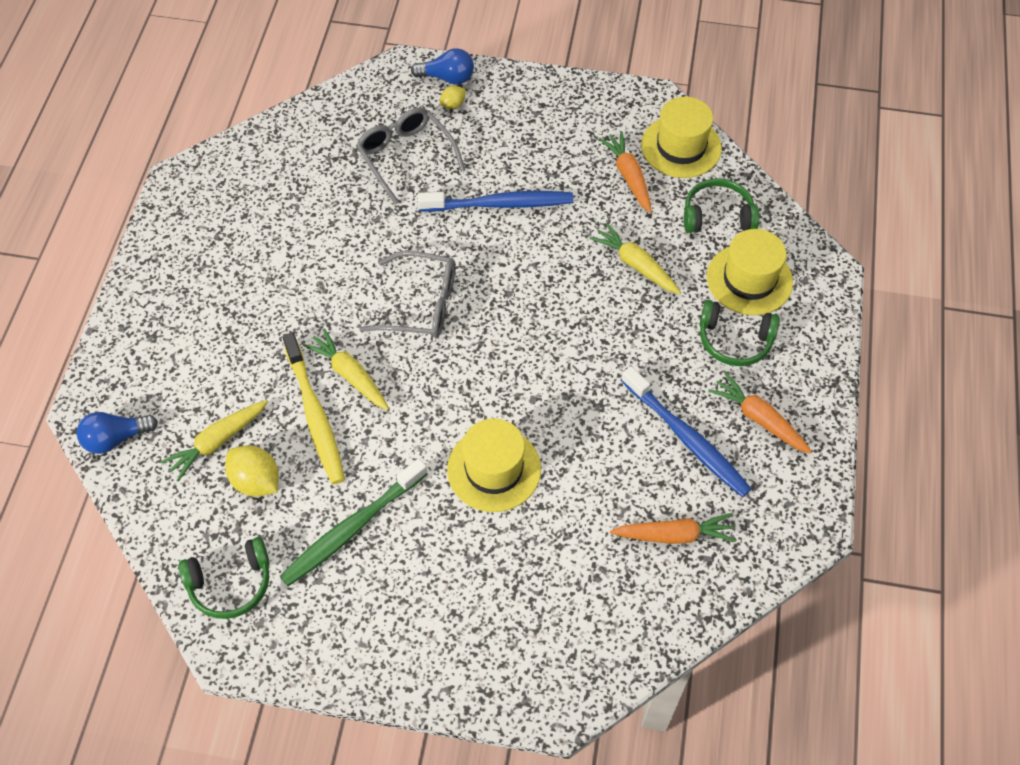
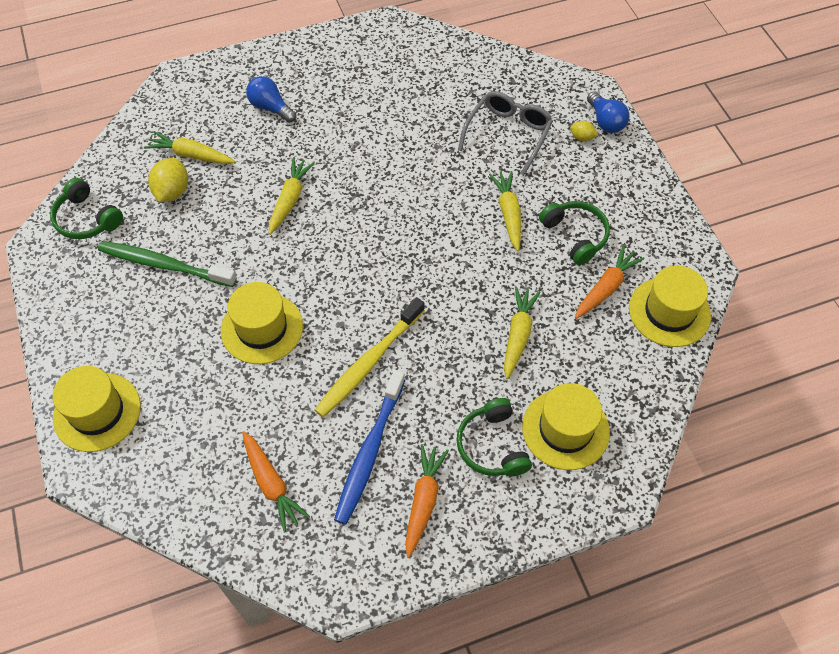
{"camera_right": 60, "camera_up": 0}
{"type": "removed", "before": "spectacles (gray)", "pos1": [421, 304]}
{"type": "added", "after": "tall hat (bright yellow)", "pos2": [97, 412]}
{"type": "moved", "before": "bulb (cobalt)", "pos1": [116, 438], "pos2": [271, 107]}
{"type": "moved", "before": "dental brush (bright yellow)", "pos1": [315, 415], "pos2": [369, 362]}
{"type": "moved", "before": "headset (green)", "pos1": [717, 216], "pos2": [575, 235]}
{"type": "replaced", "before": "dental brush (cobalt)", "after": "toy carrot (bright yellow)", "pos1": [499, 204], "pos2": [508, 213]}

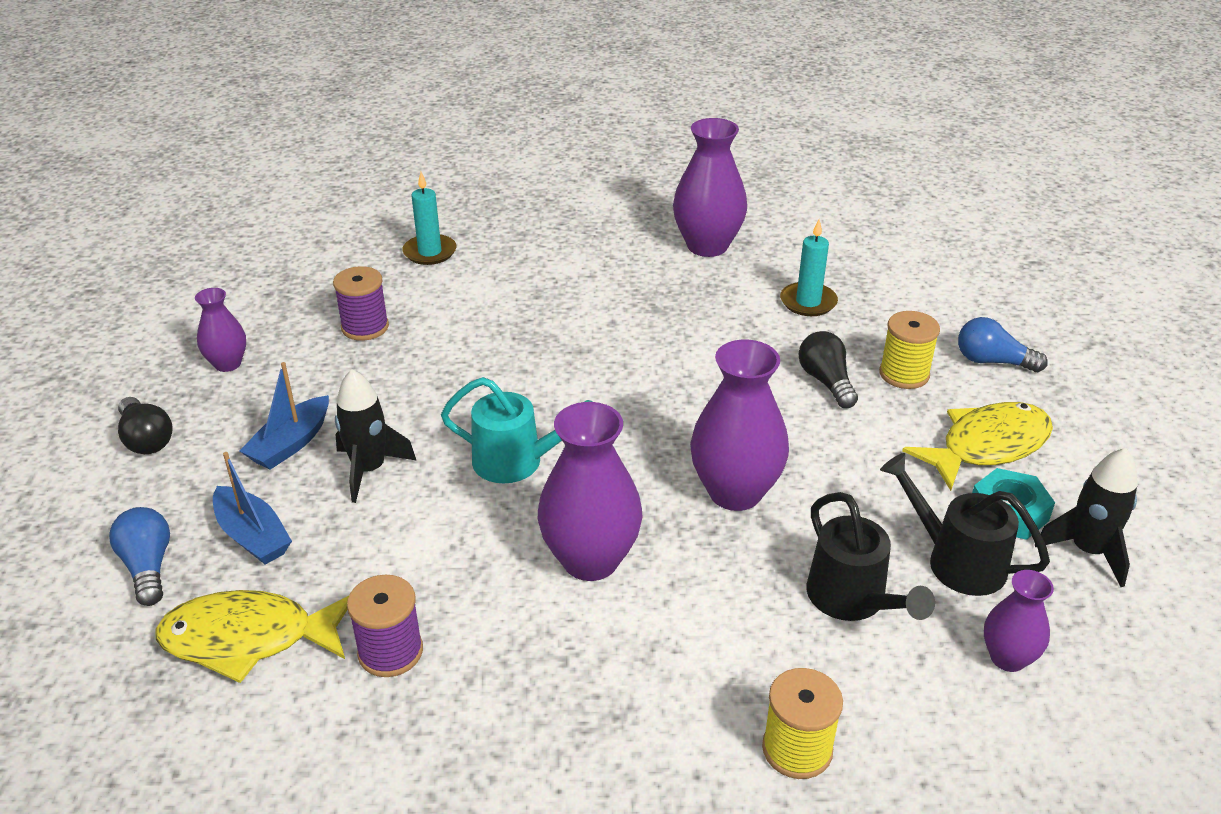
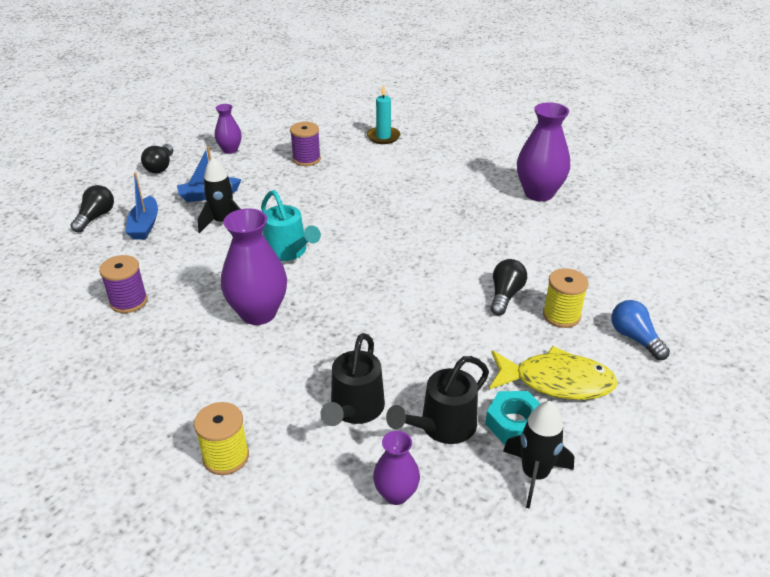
{"camera_right": 40, "camera_up": 0}
{"type": "removed", "before": "fish (bright yellow)", "pos1": [248, 639]}
{"type": "removed", "before": "flower vase (purple)", "pos1": [735, 492]}
{"type": "removed", "before": "wax candle (turquoise)", "pos1": [808, 302]}
{"type": "recoloured", "before": "bulb (cobalt)", "after": "bulb (jet-black)", "pos1": [148, 567], "pos2": [96, 217]}
{"type": "turned", "before": "watering pot (jet-black)", "pos1": [955, 560], "pos2": [442, 427], "turn": -120}

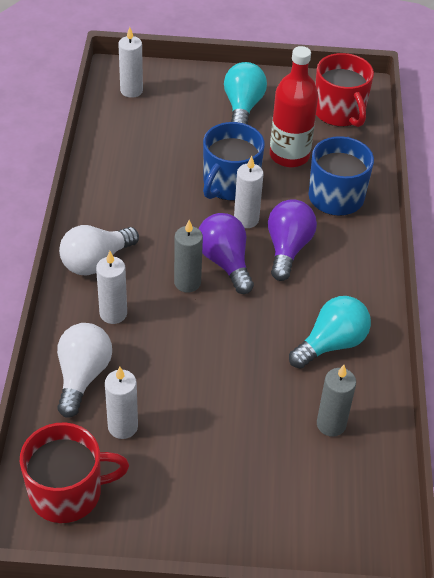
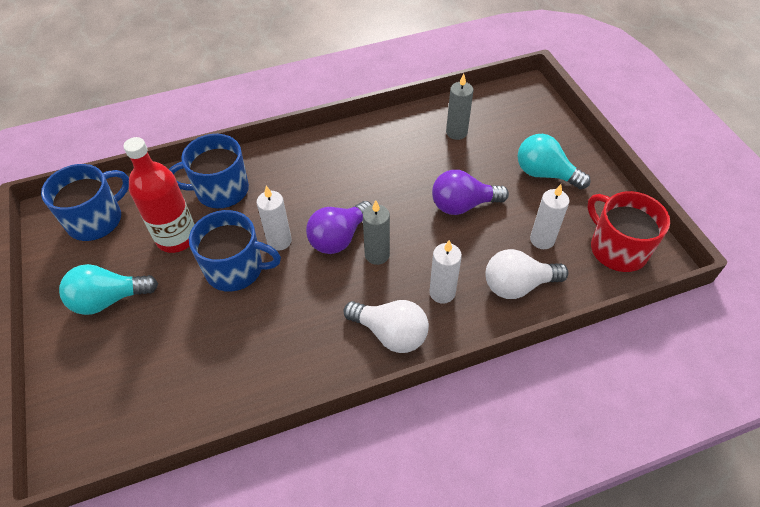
{"camera_right": -110, "camera_up": 5}
{"type": "removed", "before": "wax candle (pure white)", "pos1": [131, 90]}
{"type": "moved", "before": "bulb (purple)", "pos1": [287, 248], "pos2": [463, 205]}
{"type": "moved", "before": "bulb (turquoise)", "pos1": [331, 344], "pos2": [545, 174]}
{"type": "recoloured", "before": "mug (scarlet)", "after": "mug (cobalt)", "pos1": [339, 112], "pos2": [96, 220]}

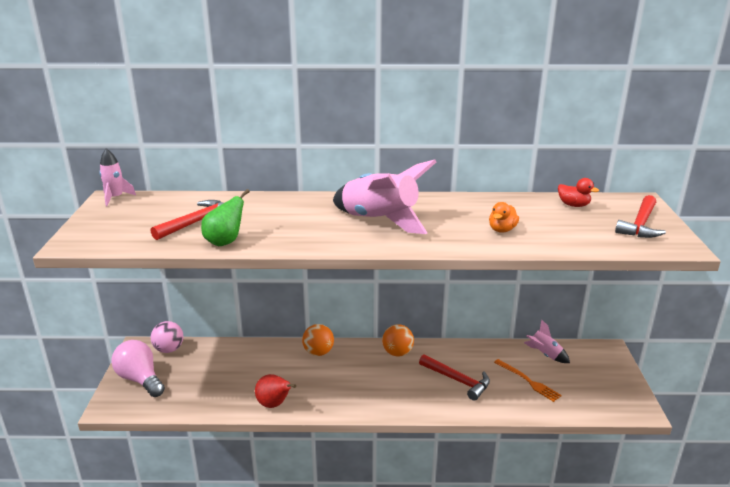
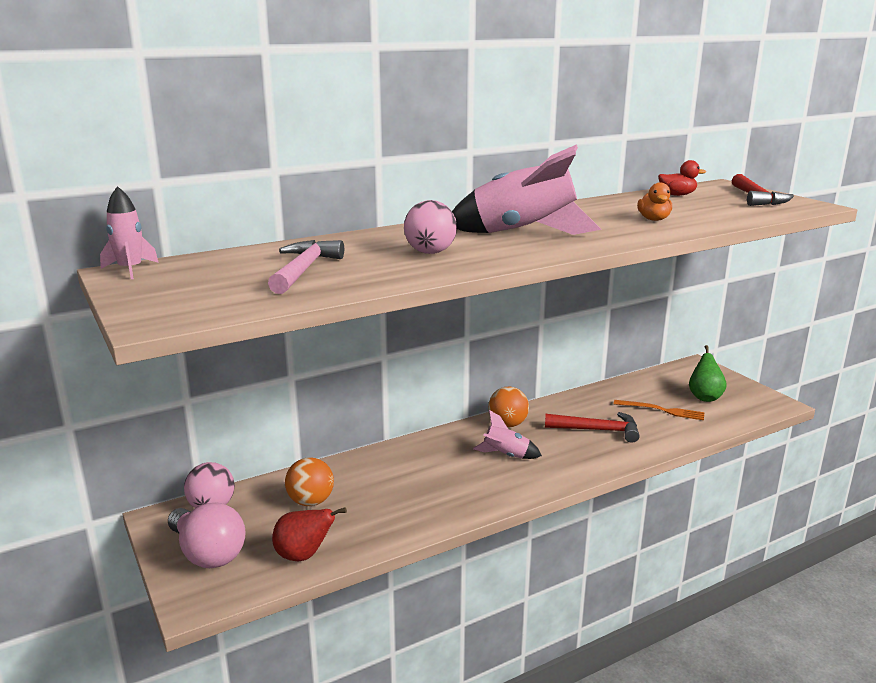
{"camera_right": -30, "camera_up": -5}
{"type": "added", "after": "play ball (rose-pink)", "pos2": [430, 252]}
{"type": "moved", "before": "toy pear (green)", "pos1": [225, 242], "pos2": [704, 397]}
{"type": "moved", "before": "toy pear (scarlet)", "pos1": [274, 404], "pos2": [304, 556]}
{"type": "moved", "before": "play ball (orange)", "pos1": [318, 352], "pos2": [311, 502]}
{"type": "moved", "before": "spaceship (rose-pink)", "pos1": [545, 355], "pos2": [506, 456]}
{"type": "recoloured", "before": "carpenter's hammer (scarlet)", "after": "carpenter's hammer (rose-pink)", "pos1": [197, 222], "pos2": [304, 270]}
{"type": "turned", "before": "bulb (rose-pink)", "pos1": [140, 379], "pos2": [208, 553], "turn": -150}

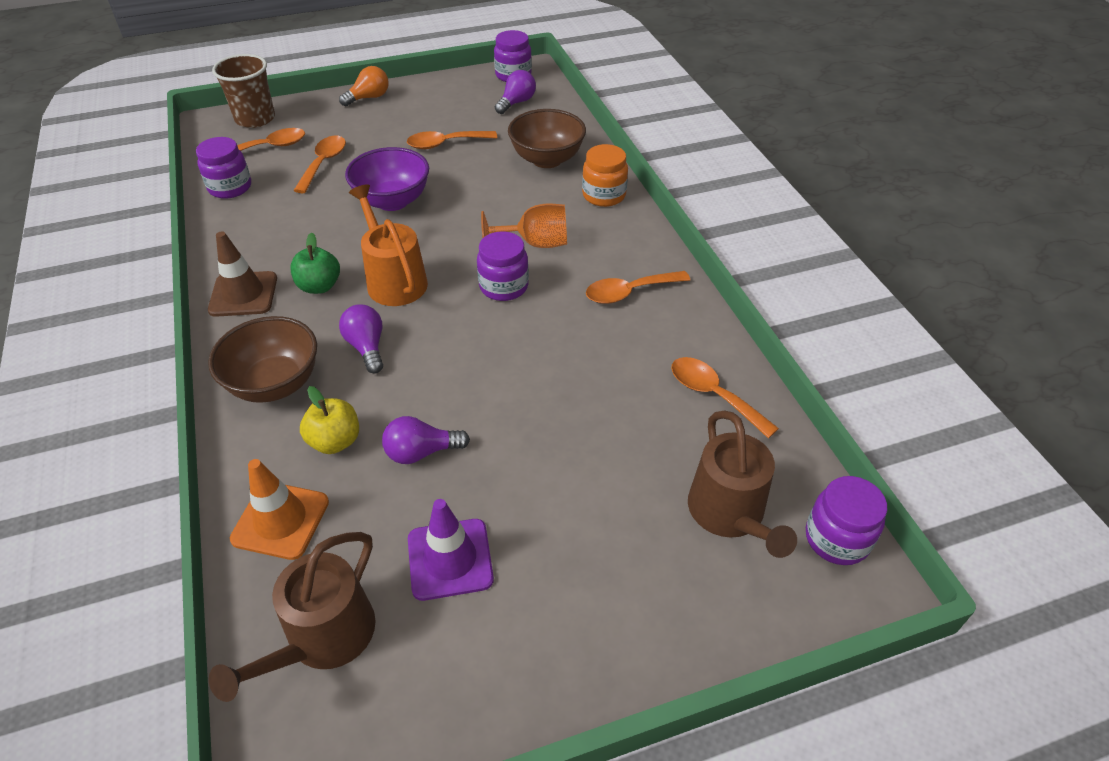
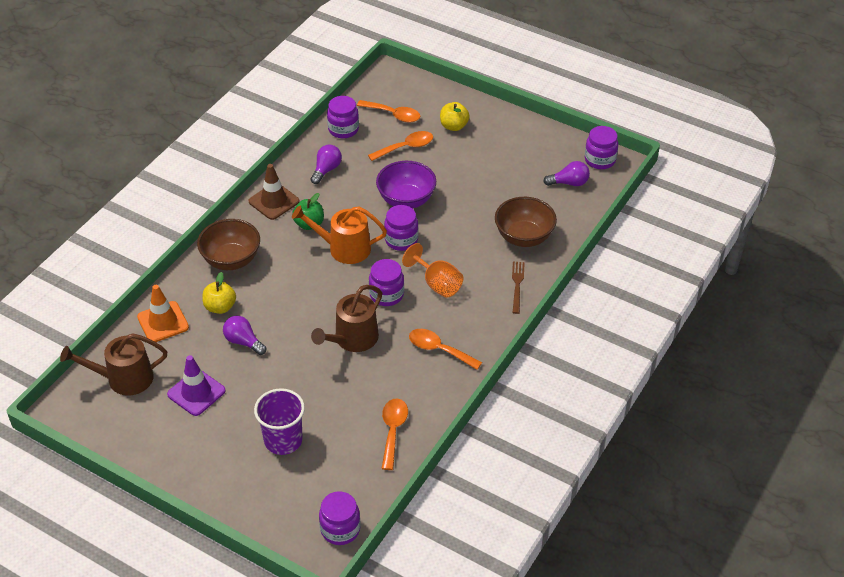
{"camera_right": 50, "camera_up": 0}
{"type": "removed", "before": "beaker (dark brown)", "pos1": [255, 119]}
{"type": "removed", "before": "bulb (orange)", "pos1": [369, 98]}
{"type": "removed", "before": "teaspoon (orange)", "pos1": [445, 144]}
{"type": "added", "after": "beaker (purple)", "pos2": [283, 440]}
{"type": "added", "after": "jar (purple)", "pos2": [401, 240]}
{"type": "added", "after": "apple (bright yellow)", "pos2": [454, 126]}
{"type": "moved", "before": "bulb (purple)", "pos1": [367, 347], "pos2": [326, 170]}
{"type": "moved", "before": "watering pot (dark brown)", "pos1": [730, 514], "pos2": [352, 339]}
{"type": "replaced", "before": "jar (orange)", "after": "dinner fork (dark brown)", "pos1": [604, 195], "pos2": [517, 285]}
{"type": "turned", "before": "watering pot (orange)", "pos1": [394, 280], "pos2": [344, 248], "turn": -105}

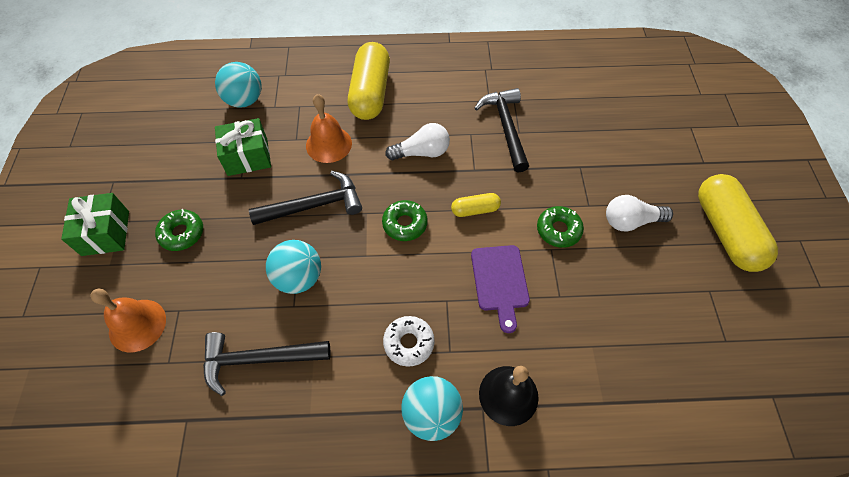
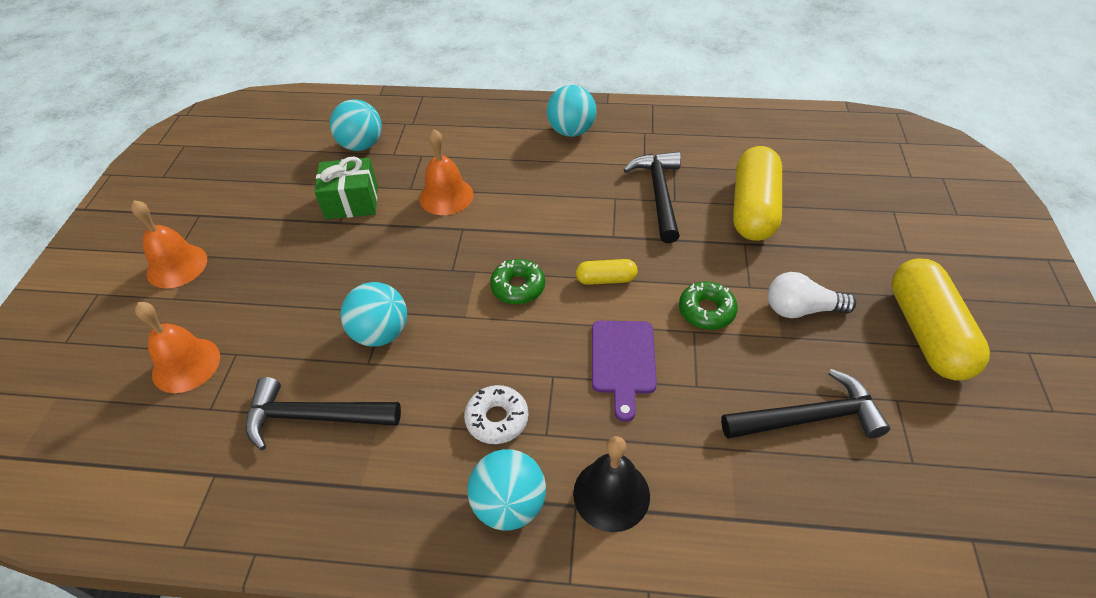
{"camera_right": 10, "camera_up": -10}
{"type": "removed", "before": "donut (green)", "pos1": [182, 233]}
{"type": "removed", "before": "bulb (pure white)", "pos1": [422, 152]}
{"type": "added", "after": "play ball (turquoise)", "pos2": [571, 131]}
{"type": "moved", "before": "carpenter's hammer (jet-black)", "pos1": [314, 205], "pos2": [809, 418]}
{"type": "moved", "before": "pill (bright yellow)", "pos1": [370, 93], "pos2": [753, 208]}
{"type": "replaced", "before": "present (green)", "after": "school bell (orange)", "pos1": [105, 233], "pos2": [177, 266]}

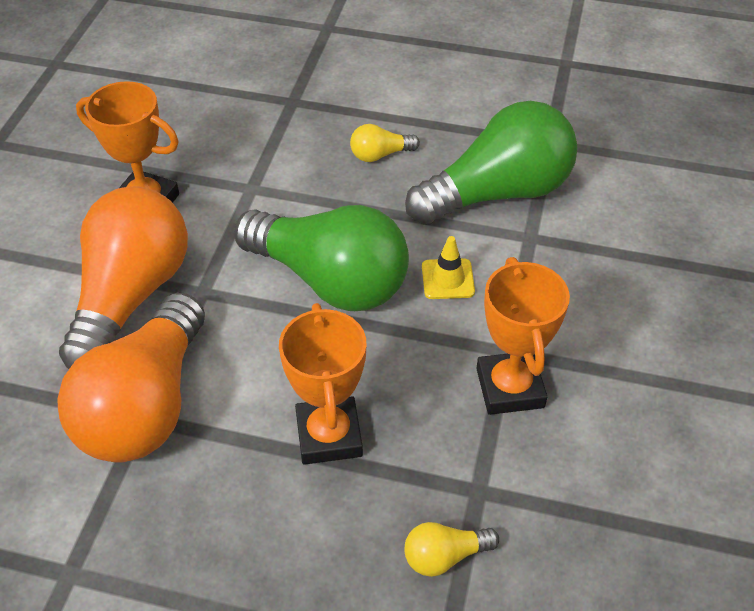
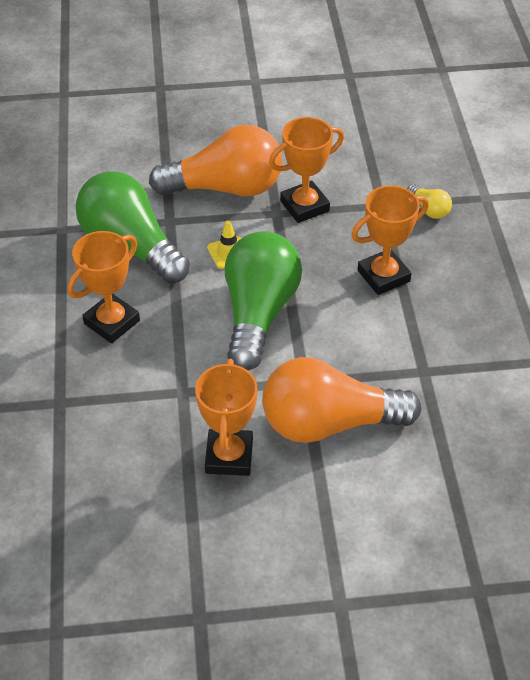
{"camera_right": -110, "camera_up": 0}
{"type": "moved", "before": "bulb (orange)", "pos1": [146, 405], "pos2": [225, 188]}
{"type": "replaced", "before": "bulb (bright yellow)", "after": "trophy (orange)", "pos1": [380, 155], "pos2": [112, 322]}

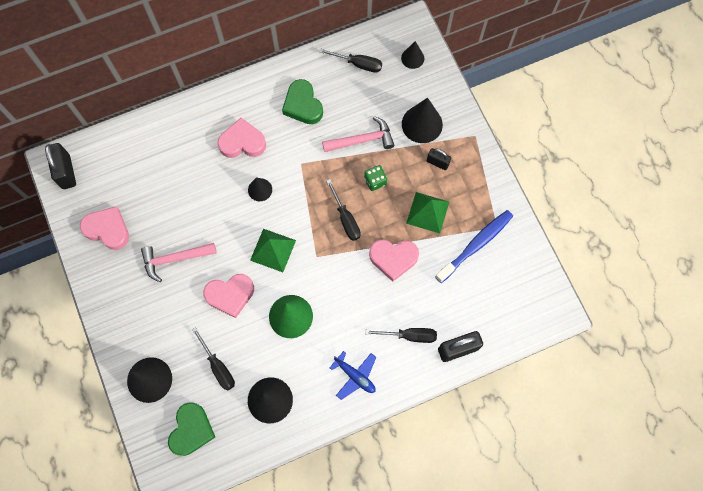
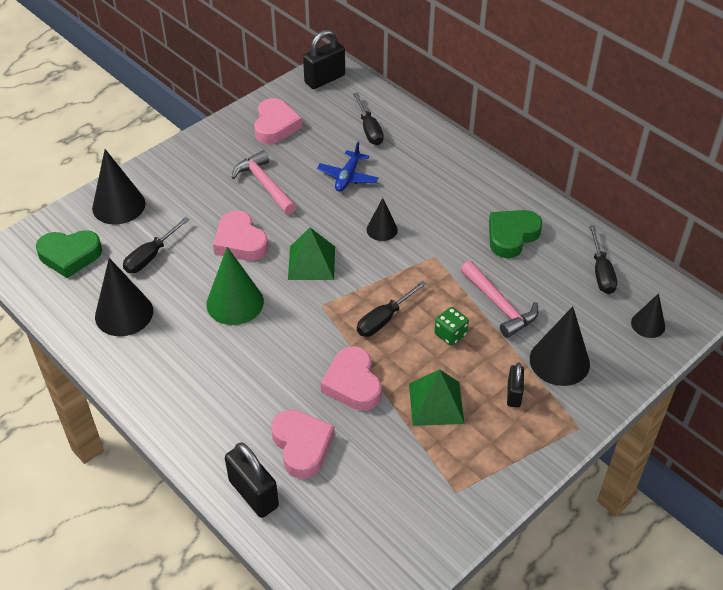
{"camera_right": 70, "camera_up": -25}
{"type": "removed", "before": "dental brush (cobalt)", "pos1": [476, 245]}
{"type": "moved", "before": "love heart (rose-pink)", "pos1": [242, 142], "pos2": [302, 446]}
{"type": "moved", "before": "toy plane (cobalt)", "pos1": [355, 376], "pos2": [348, 177]}
{"type": "moved", "before": "flat screwdriver (jet-black)", "pos1": [409, 335], "pos2": [369, 129]}

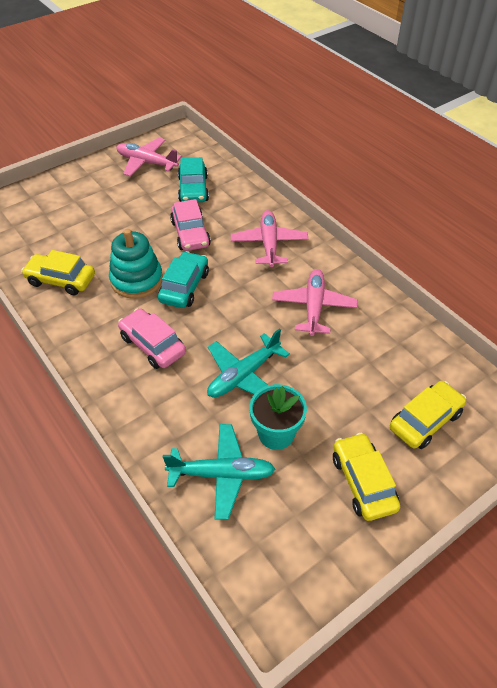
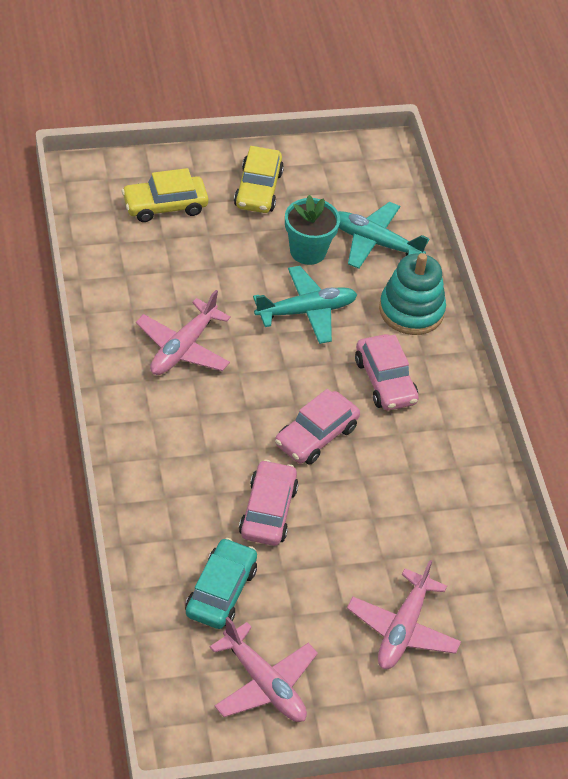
{"camera_right": -160, "camera_up": 0}
{"type": "removed", "before": "toy car (bright yellow)", "pos1": [61, 280]}
{"type": "moved", "before": "stacking toy (turquoise)", "pos1": [136, 280], "pos2": [411, 311]}
{"type": "moved", "before": "toy plane (rose-pink)", "pos1": [269, 244], "pos2": [402, 629]}
{"type": "recoloured", "before": "toy car (turquoise)", "after": "toy car (rose-pink)", "pos1": [184, 287], "pos2": [316, 436]}

